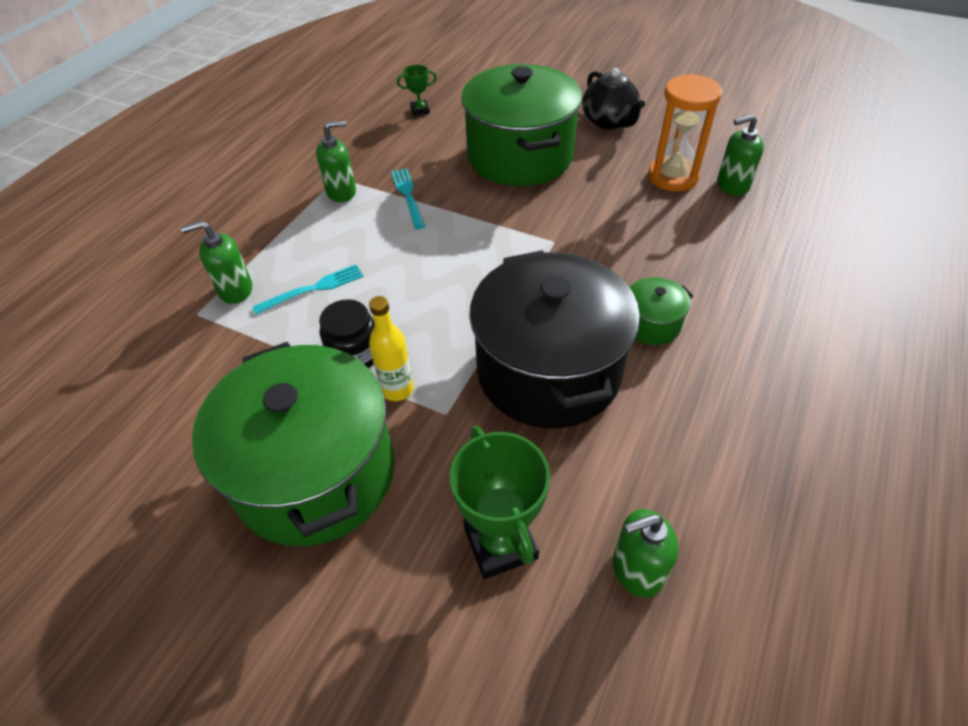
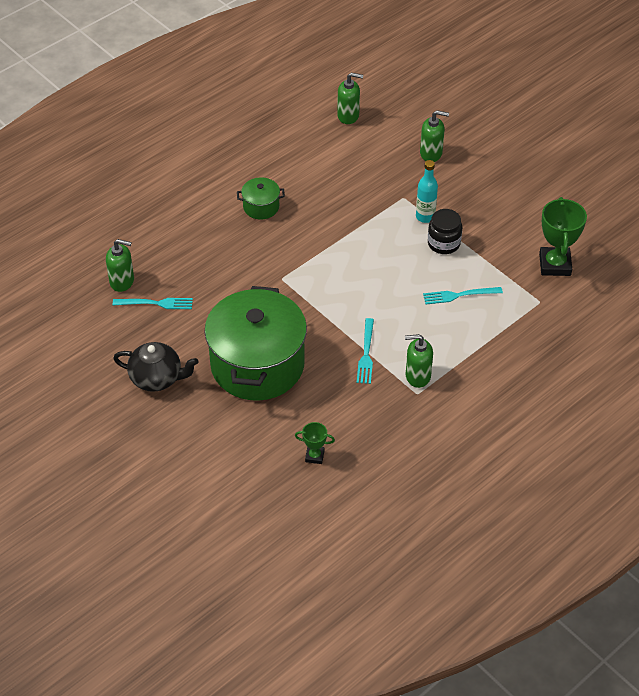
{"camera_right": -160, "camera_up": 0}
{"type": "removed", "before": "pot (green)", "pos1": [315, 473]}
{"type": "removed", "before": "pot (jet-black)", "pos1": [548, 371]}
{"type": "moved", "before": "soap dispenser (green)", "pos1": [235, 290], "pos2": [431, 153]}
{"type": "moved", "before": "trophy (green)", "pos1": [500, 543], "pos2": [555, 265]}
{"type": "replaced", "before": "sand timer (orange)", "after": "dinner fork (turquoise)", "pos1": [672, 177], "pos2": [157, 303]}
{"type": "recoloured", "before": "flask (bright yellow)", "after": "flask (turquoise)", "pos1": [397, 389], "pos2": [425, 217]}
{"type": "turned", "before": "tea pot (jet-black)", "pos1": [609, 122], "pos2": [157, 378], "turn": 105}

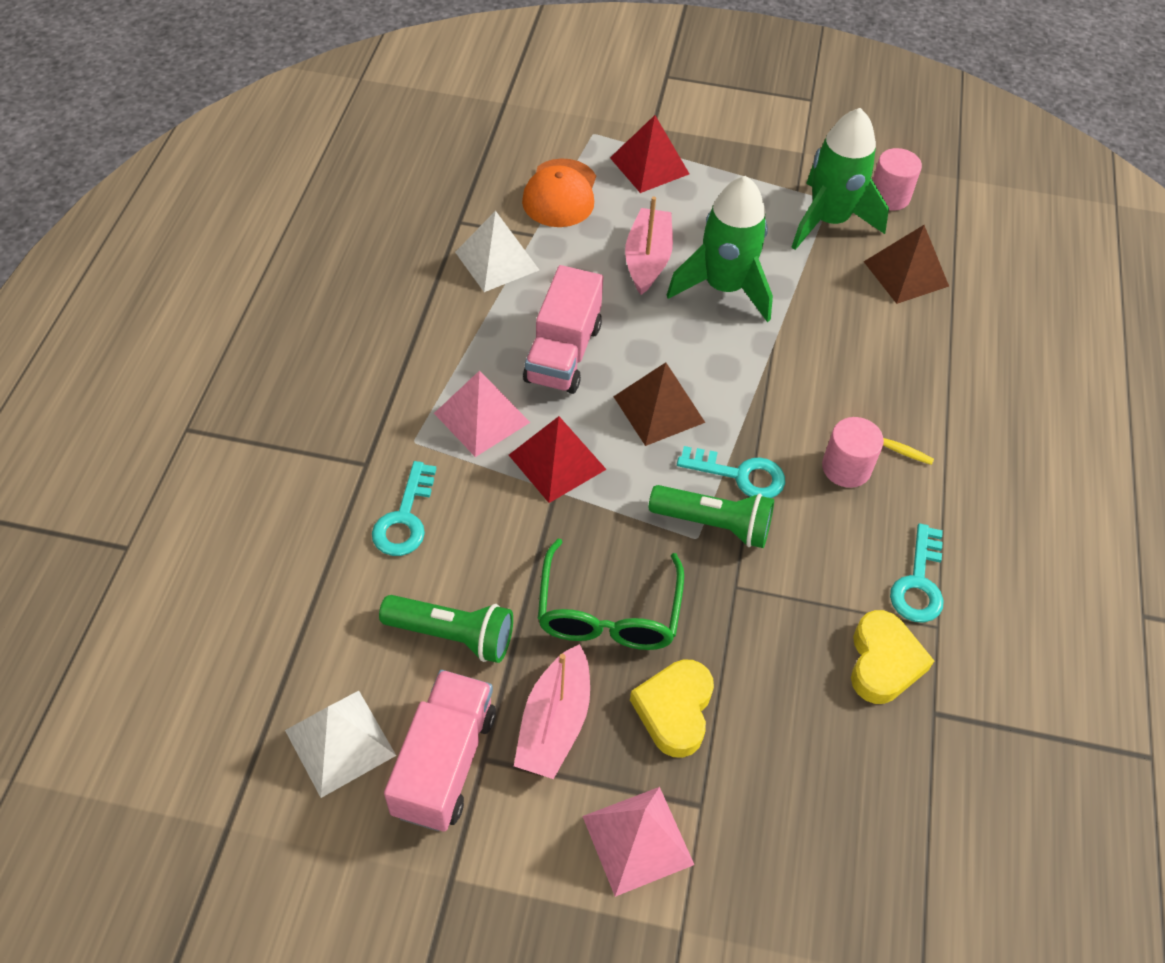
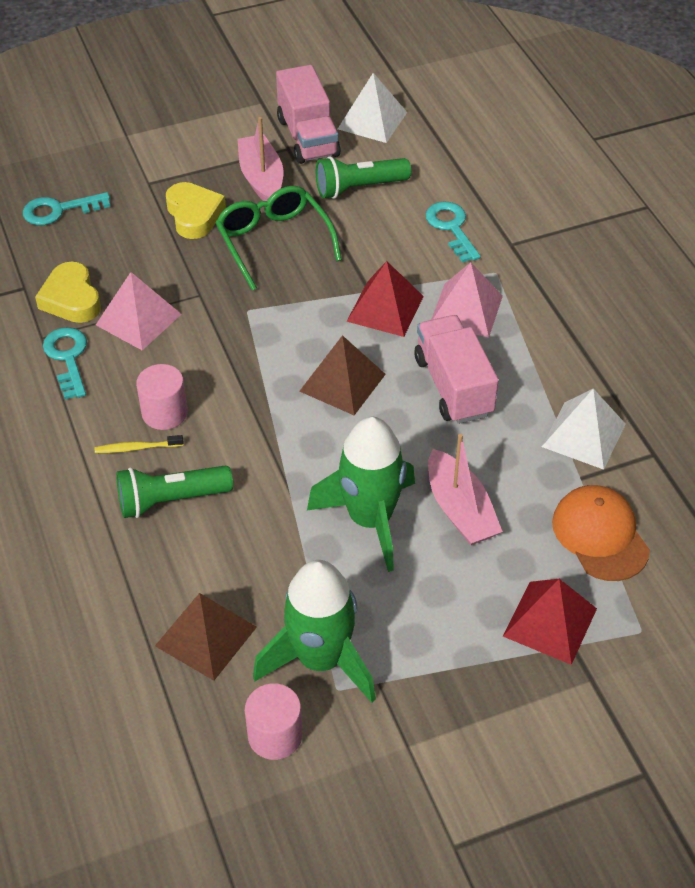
{"camera_right": 150, "camera_up": -5}
{"type": "moved", "before": "pyramid (rose-pink)", "pos1": [637, 840], "pos2": [138, 319]}
{"type": "moved", "before": "torch (green)", "pos1": [714, 524], "pos2": [170, 500]}
{"type": "moved", "before": "latchkey (turquoise)", "pos1": [740, 475], "pos2": [59, 210]}

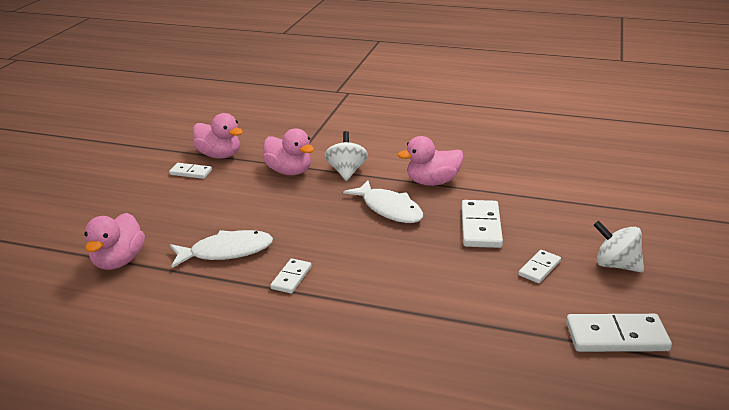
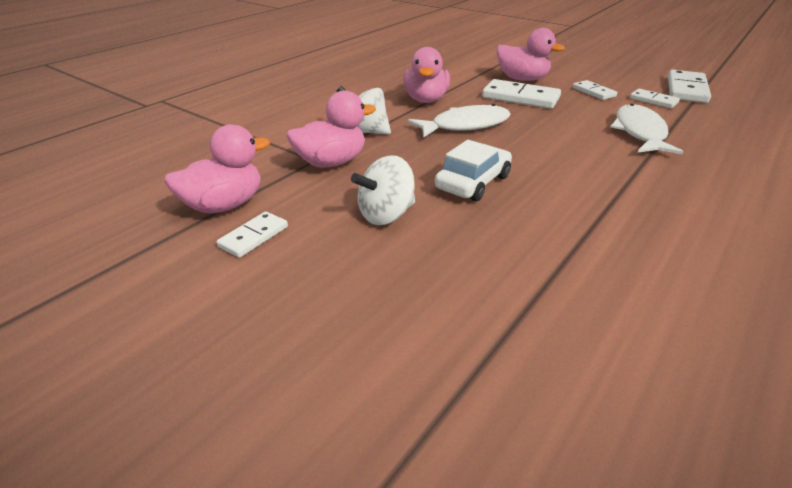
{"camera_right": -70, "camera_up": 5}
{"type": "added", "after": "toy car (pure white)", "pos2": [473, 182]}
{"type": "moved", "before": "duck (rose-pink)", "pos1": [119, 261], "pos2": [522, 79]}
{"type": "moved", "before": "fish (pure white)", "pos1": [226, 252], "pos2": [640, 132]}
{"type": "moved", "before": "domino (pure white)", "pos1": [291, 278], "pos2": [653, 100]}
{"type": "moved", "before": "spinning top (pure white)", "pos1": [616, 265], "pos2": [386, 215]}

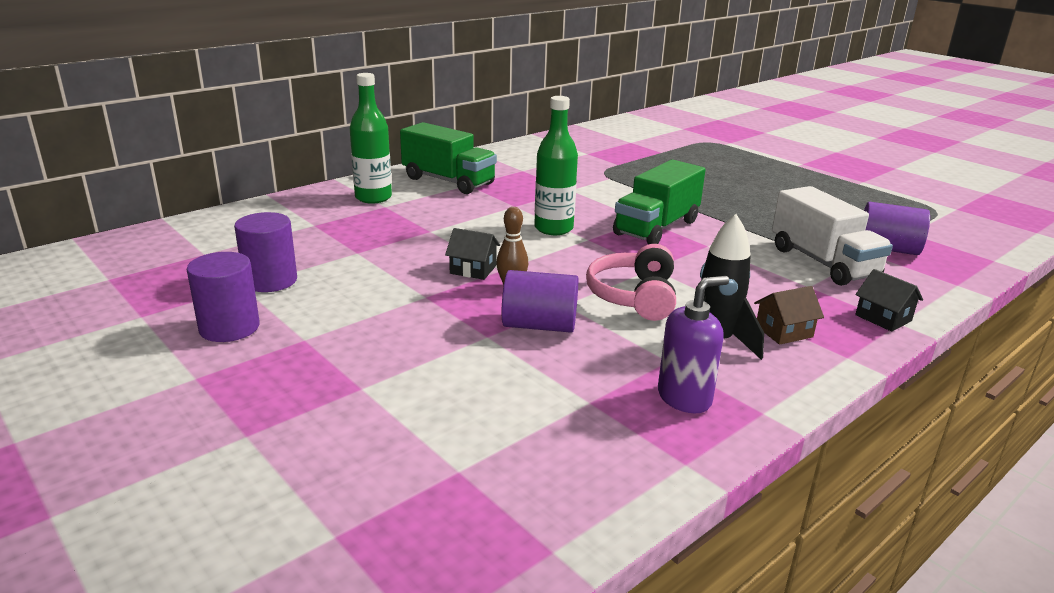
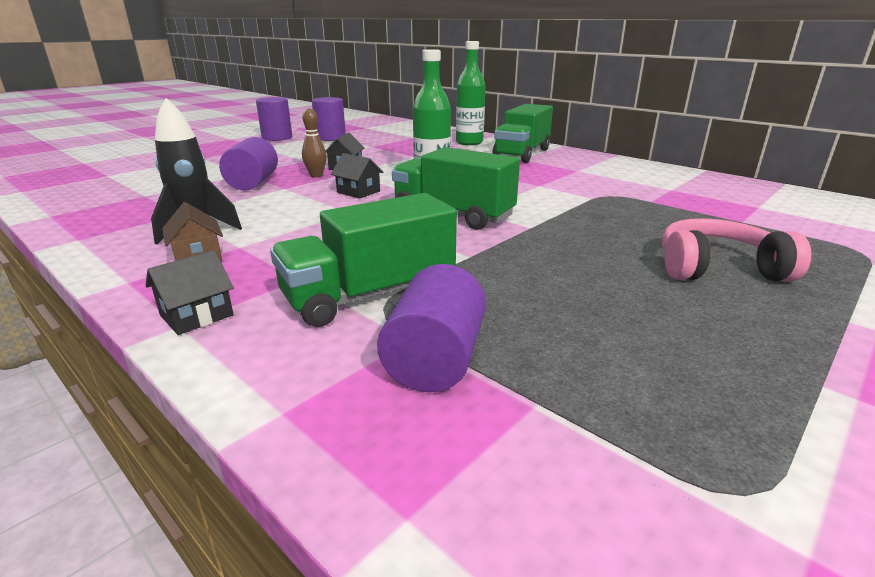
{"camera_right": 85, "camera_up": 0}
{"type": "removed", "before": "soap dispenser (purple)", "pos1": [684, 398]}
{"type": "added", "after": "house (jet-black)", "pos2": [358, 192]}
{"type": "moved", "before": "headset (rose-pink)", "pos1": [634, 296], "pos2": [717, 268]}
{"type": "recoloured", "before": "lorry (pure white)", "after": "lorry (green)", "pos1": [823, 262], "pos2": [370, 295]}

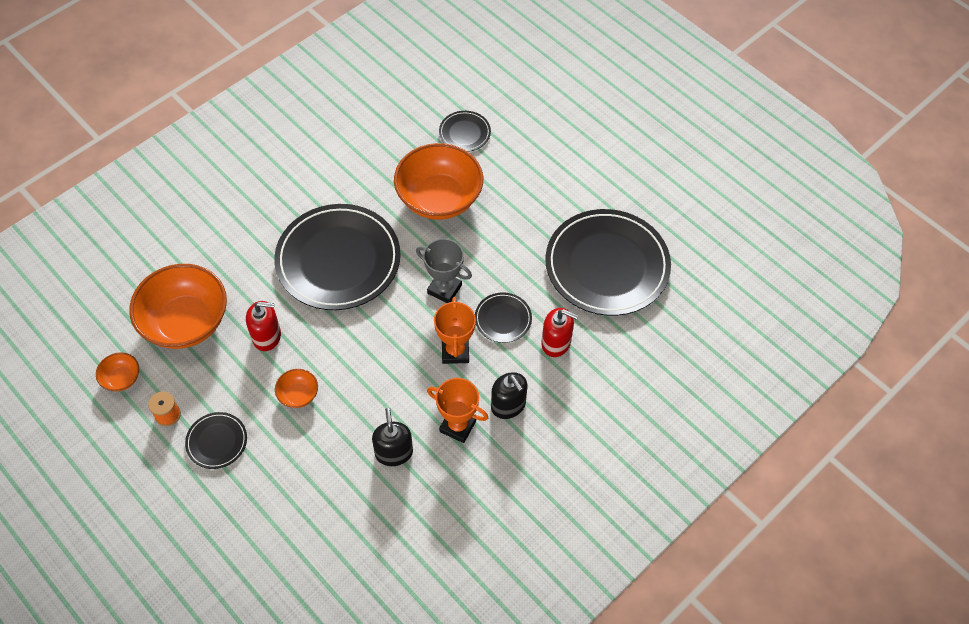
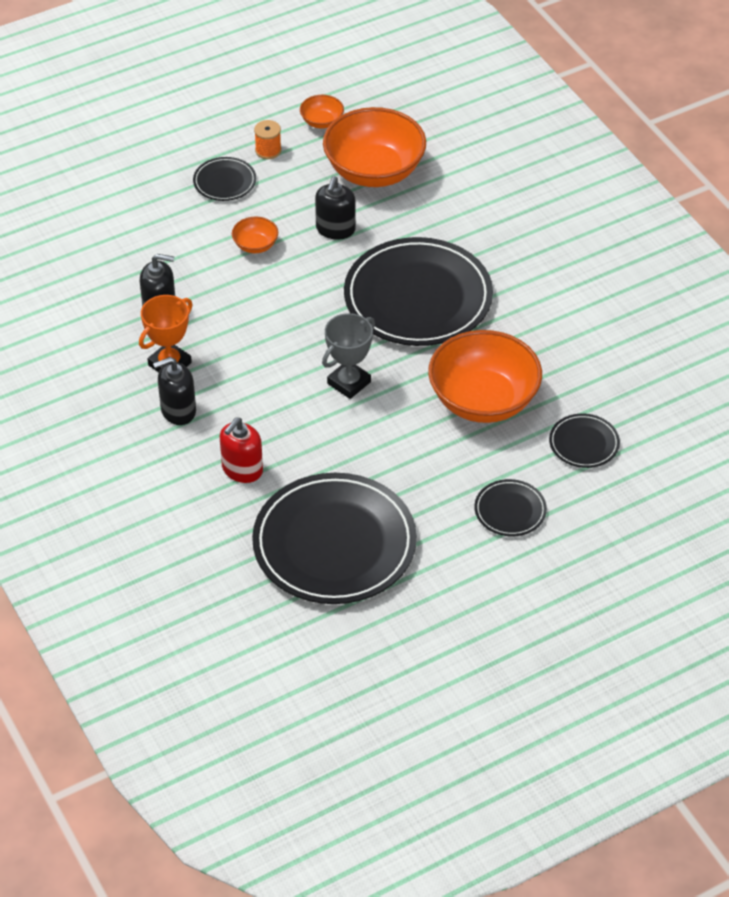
{"camera_right": 105, "camera_up": -10}
{"type": "removed", "before": "trophy (orange)", "pos1": [455, 351]}
{"type": "moved", "before": "plate (jet-black)", "pos1": [503, 319], "pos2": [510, 510]}
{"type": "recoloured", "before": "soap dispenser (scarlet)", "after": "soap dispenser (jet-black)", "pos1": [267, 336], "pos2": [335, 229]}

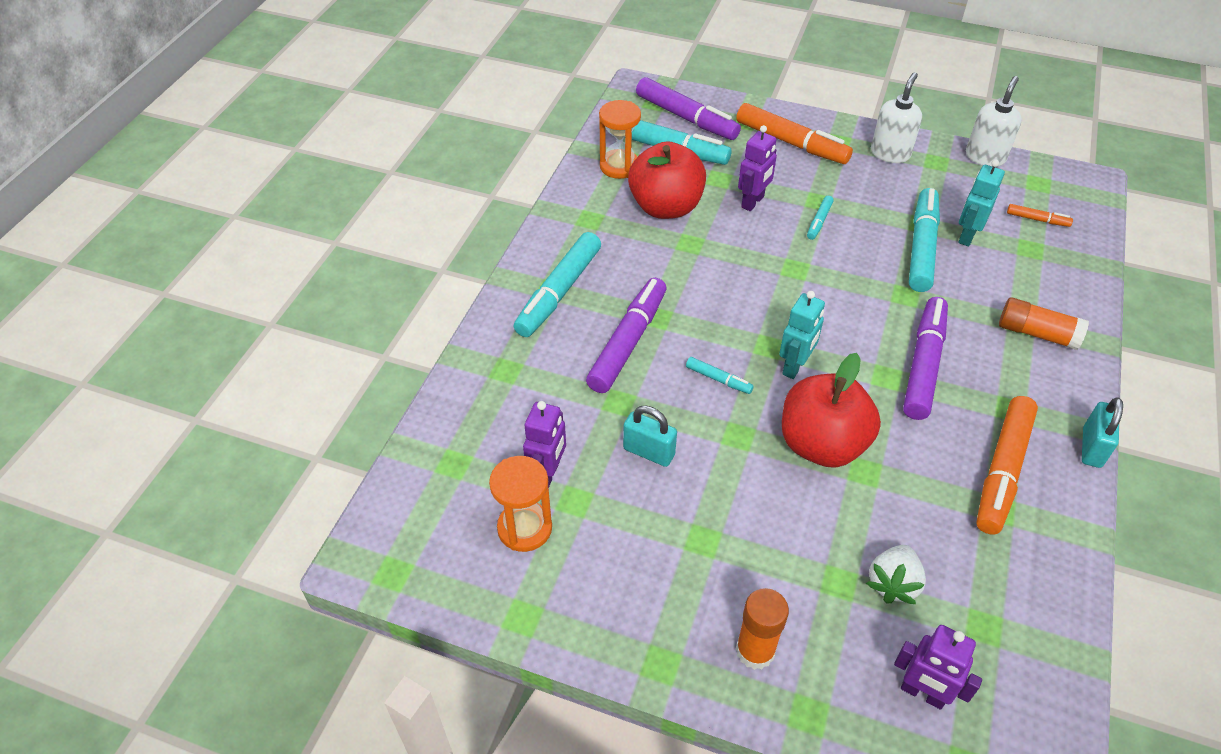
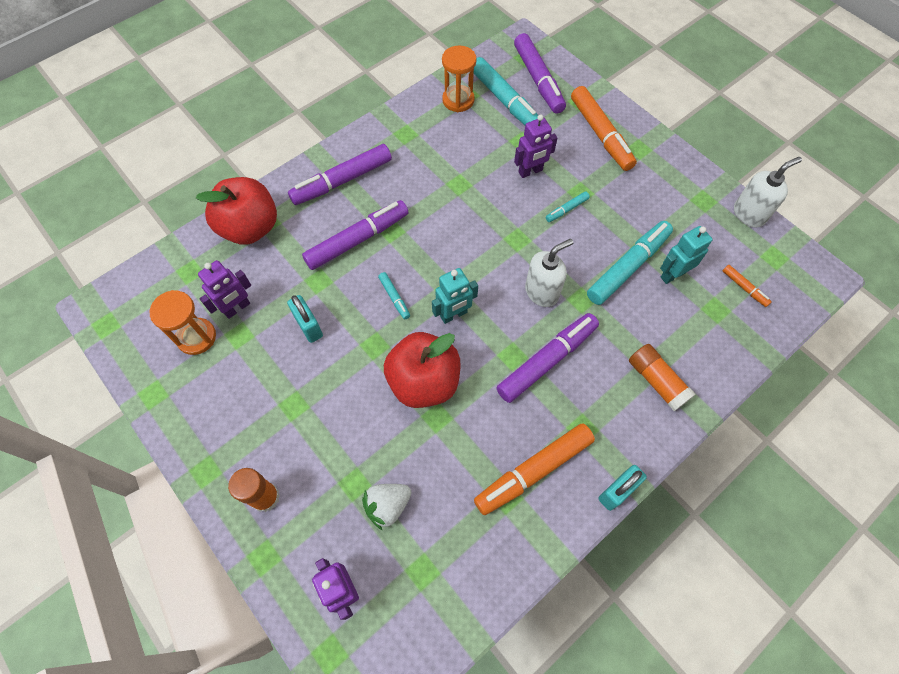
{"camera_right": 30, "camera_up": 15}
{"type": "moved", "before": "apple (scarlet)", "pos1": [666, 207], "pos2": [250, 228]}
{"type": "moved", "before": "soap dispenser (pure white)", "pos1": [890, 153], "pos2": [542, 292]}
{"type": "recoloured", "before": "felt pen (turquoise)", "after": "felt pen (purple)", "pos1": [559, 292], "pos2": [342, 181]}

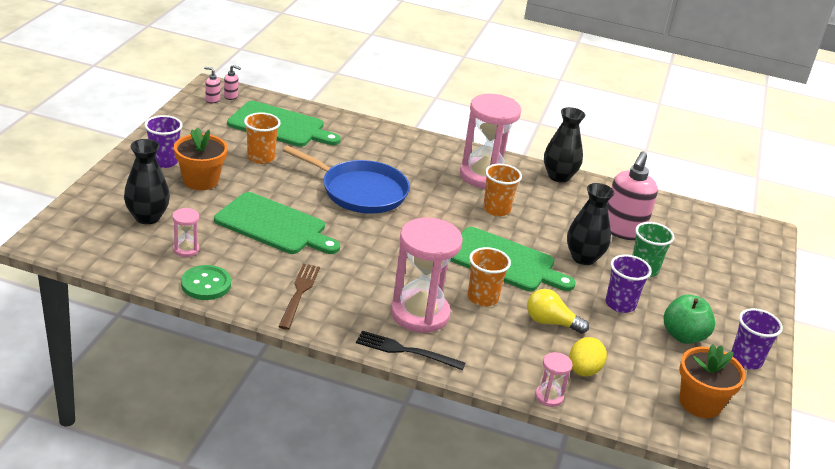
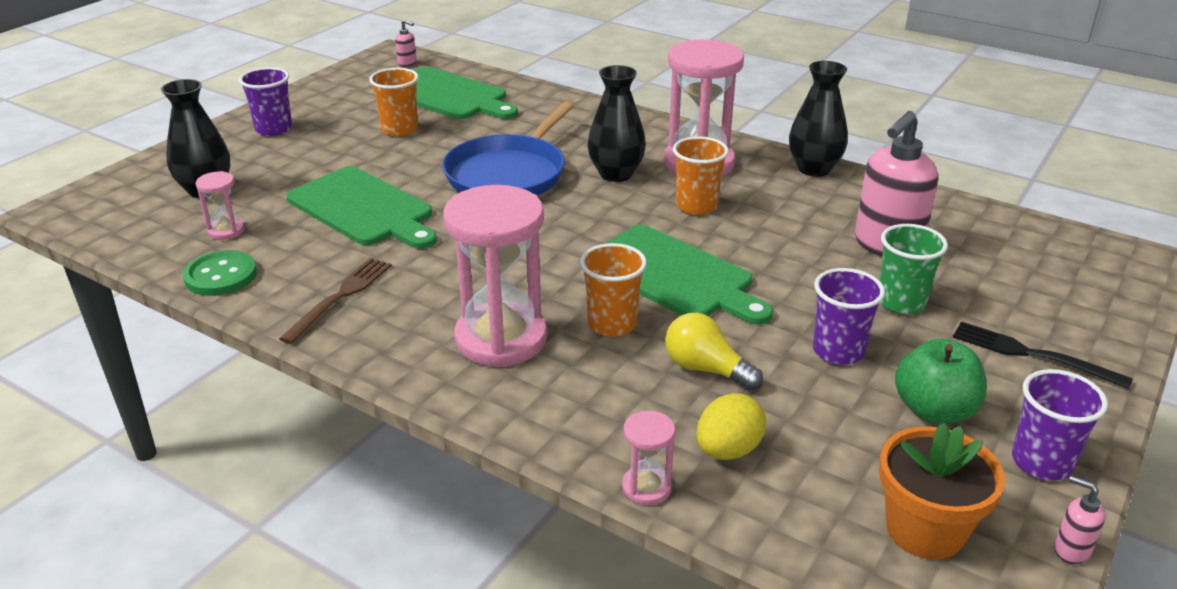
{"camera_right": 20, "camera_up": 0}
{"type": "removed", "before": "plant pot (orange)", "pos1": [200, 180]}
{"type": "moved", "before": "soap dispenser (rose-pink)", "pos1": [212, 100], "pos2": [1071, 550]}
{"type": "moved", "before": "dinner fork (jet-black)", "pos1": [405, 351], "pos2": [1031, 354]}
{"type": "moved", "before": "flower vase (jet-black)", "pos1": [583, 258], "pos2": [616, 174]}
{"type": "turned", "before": "frying pan (cobalt)", "pos1": [360, 191], "pos2": [509, 174], "turn": 75}

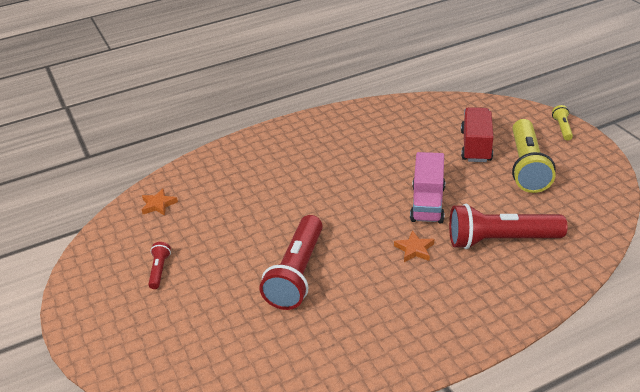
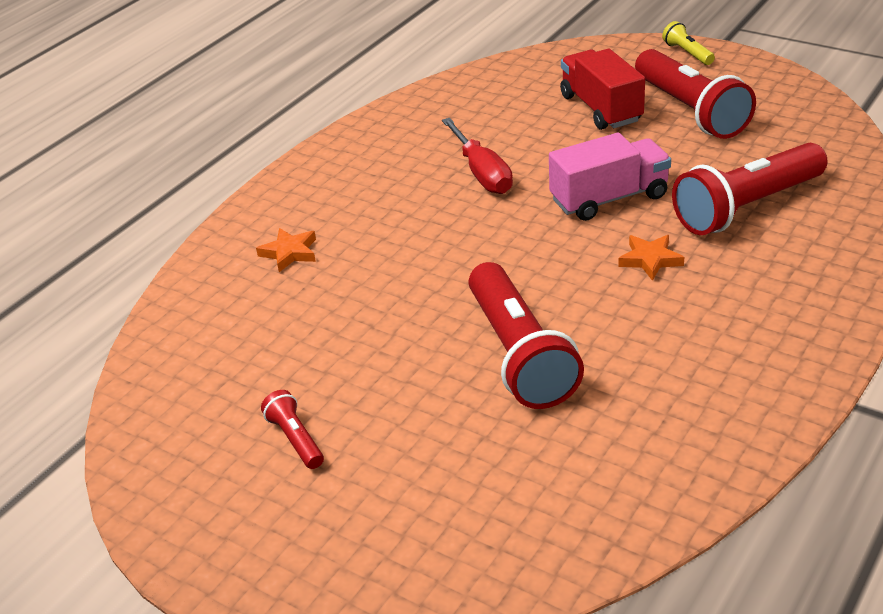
{"camera_right": -30, "camera_up": 0}
{"type": "added", "after": "flat screwdriver (scarlet)", "pos2": [482, 173]}
{"type": "moved", "before": "star shape (orange)", "pos1": [158, 205], "pos2": [289, 253]}
{"type": "recoloured", "before": "torch (bright yellow)", "after": "torch (scarlet)", "pos1": [527, 167], "pos2": [690, 111]}
{"type": "turned", "before": "lorry (rose-pink)", "pos1": [427, 203], "pos2": [609, 198], "turn": -90}

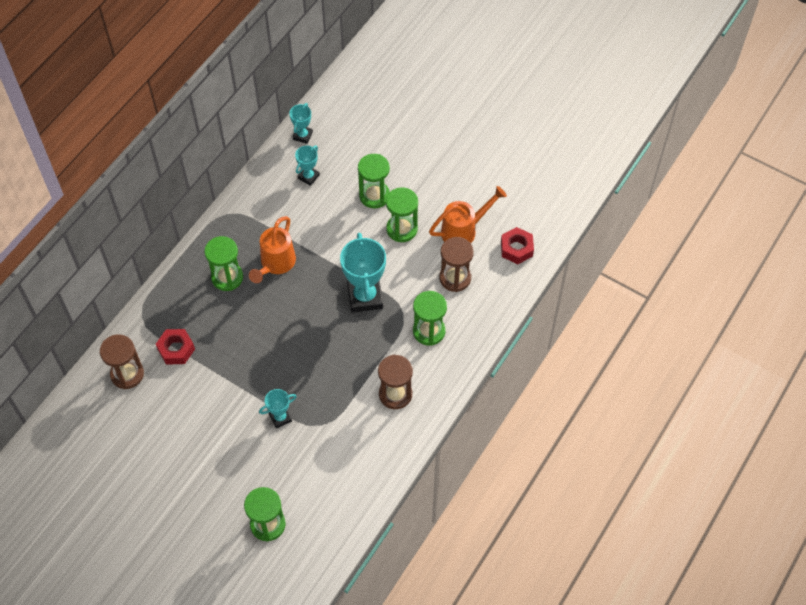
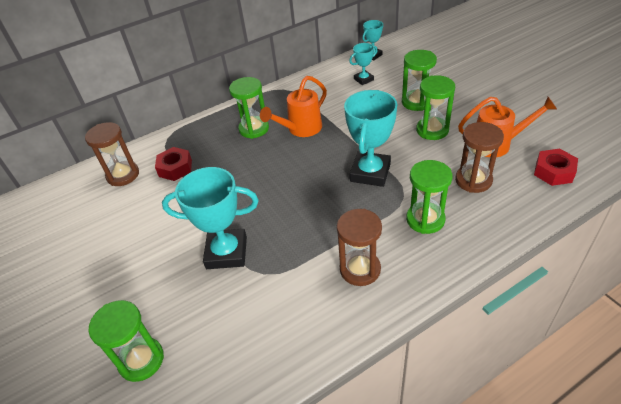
{"camera_right": 30, "camera_up": -15}
{"type": "resized", "before": "trophy (turquoise)", "pos1": [280, 417], "pos2": [226, 252], "scale": 1.91}

